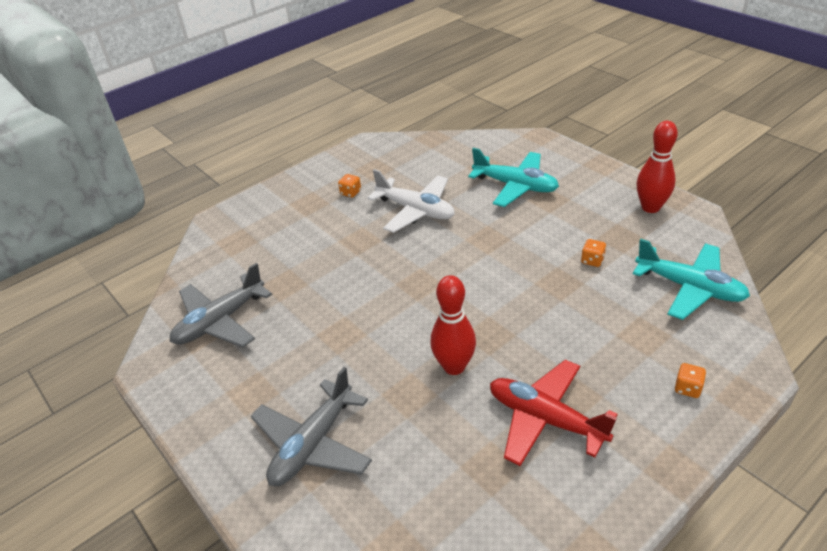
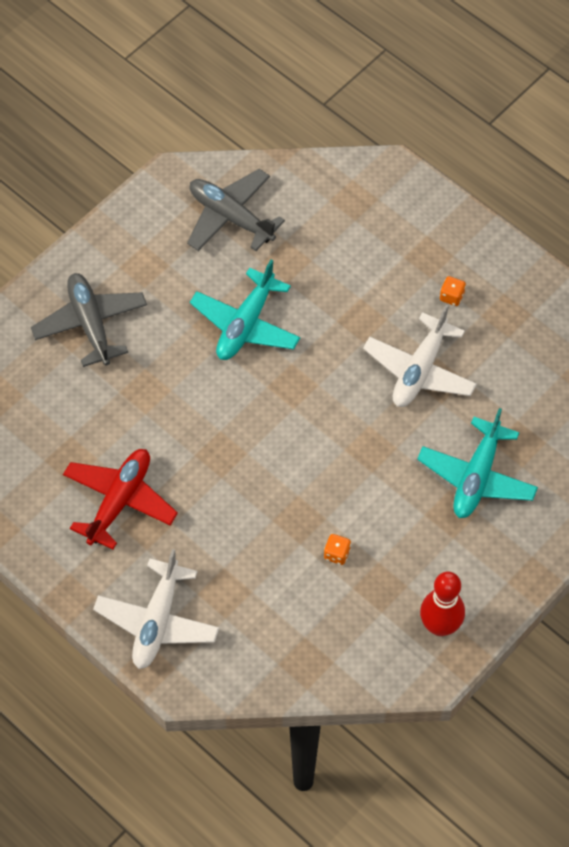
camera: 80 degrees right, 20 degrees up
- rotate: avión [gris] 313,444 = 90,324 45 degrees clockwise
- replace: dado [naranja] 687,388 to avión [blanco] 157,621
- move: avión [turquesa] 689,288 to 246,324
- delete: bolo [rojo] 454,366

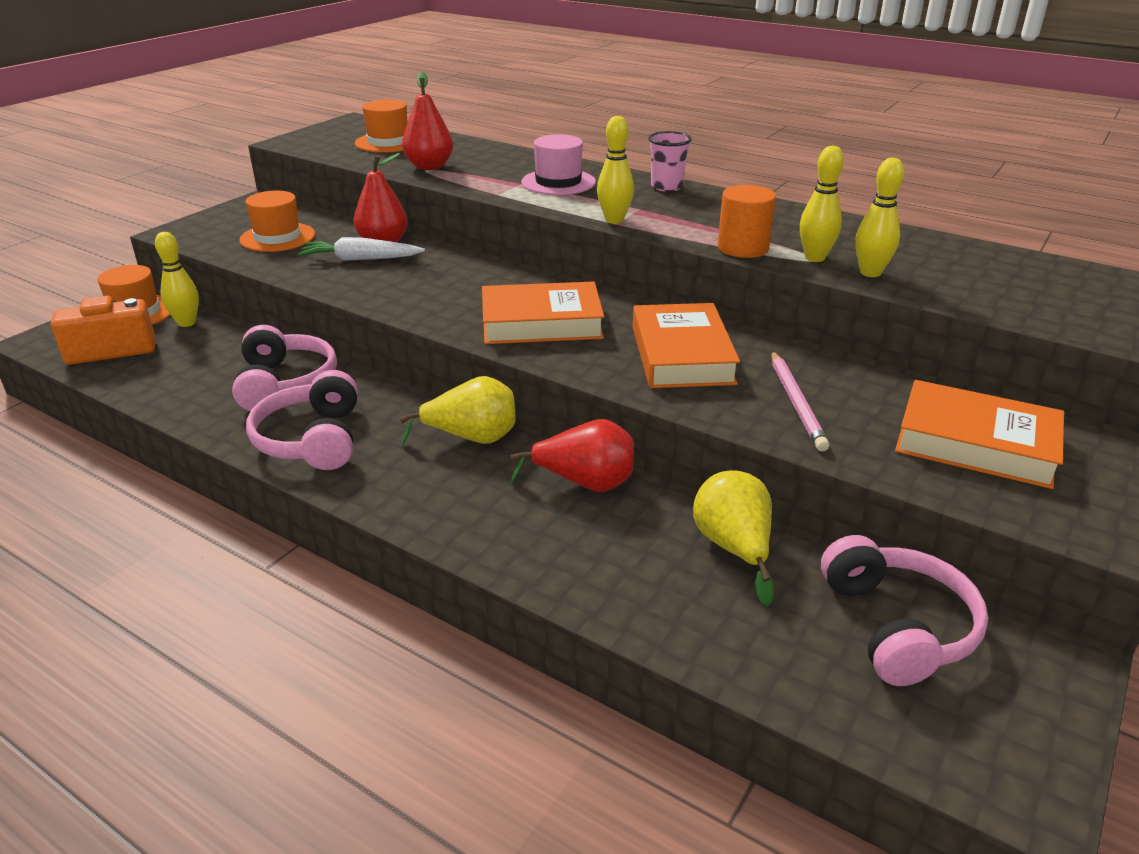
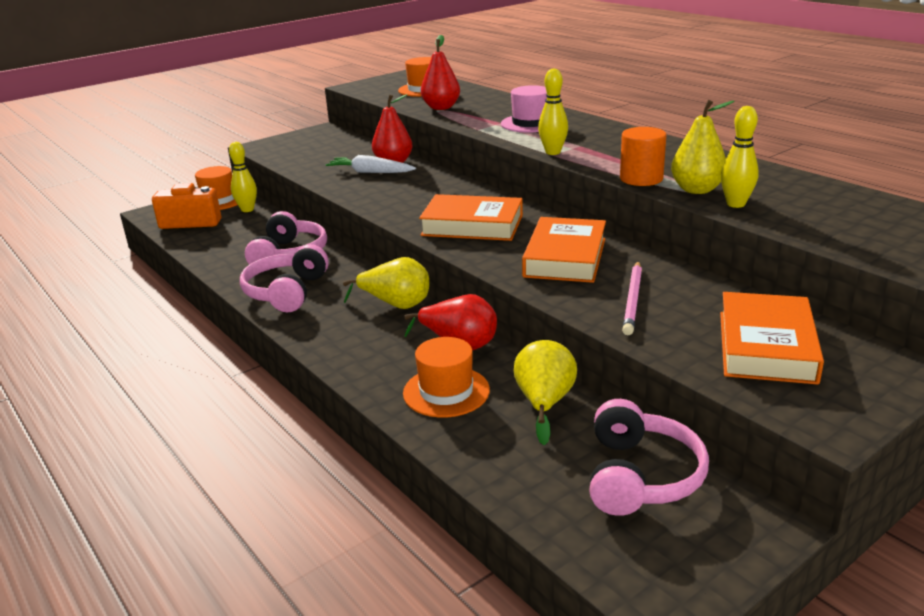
camera: 20 degrees right, 5 degrees down
- move: sombrero [naranja] 277,237 to 446,391
- replace: bolo [amarillo] 815,258 to pera [amarillo] 697,190
- rotate: libro [naranja] 976,443 = 766,346 60 degrees clockwise
- delete: vaso [rosa] 666,187

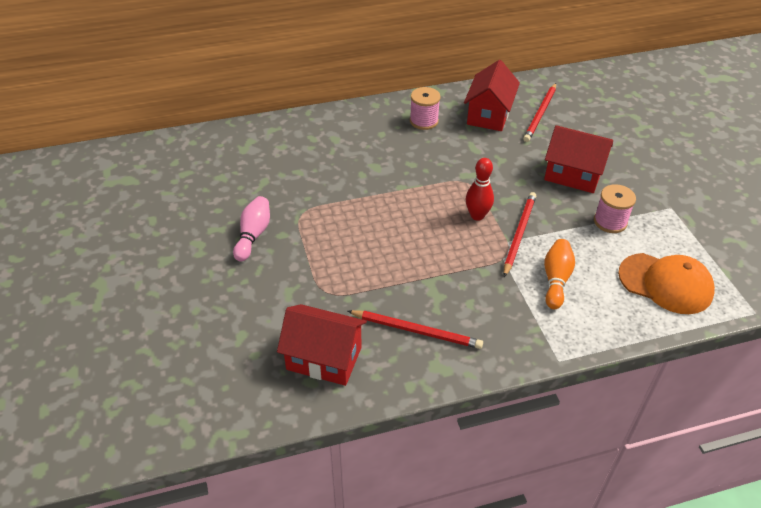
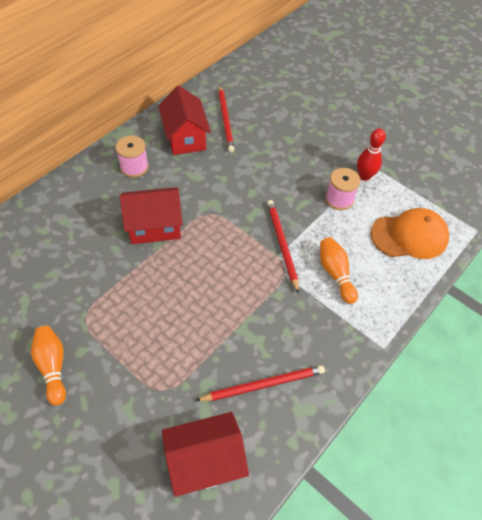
camera: 35 degrees left, 10 degrees up
- recolor: bolo [rosa] 253,235 to bolo [naranja] 53,367
- move: casa [rojo] 573,175 to 154,226
- move: bolo [rojo] 477,215 to 364,176

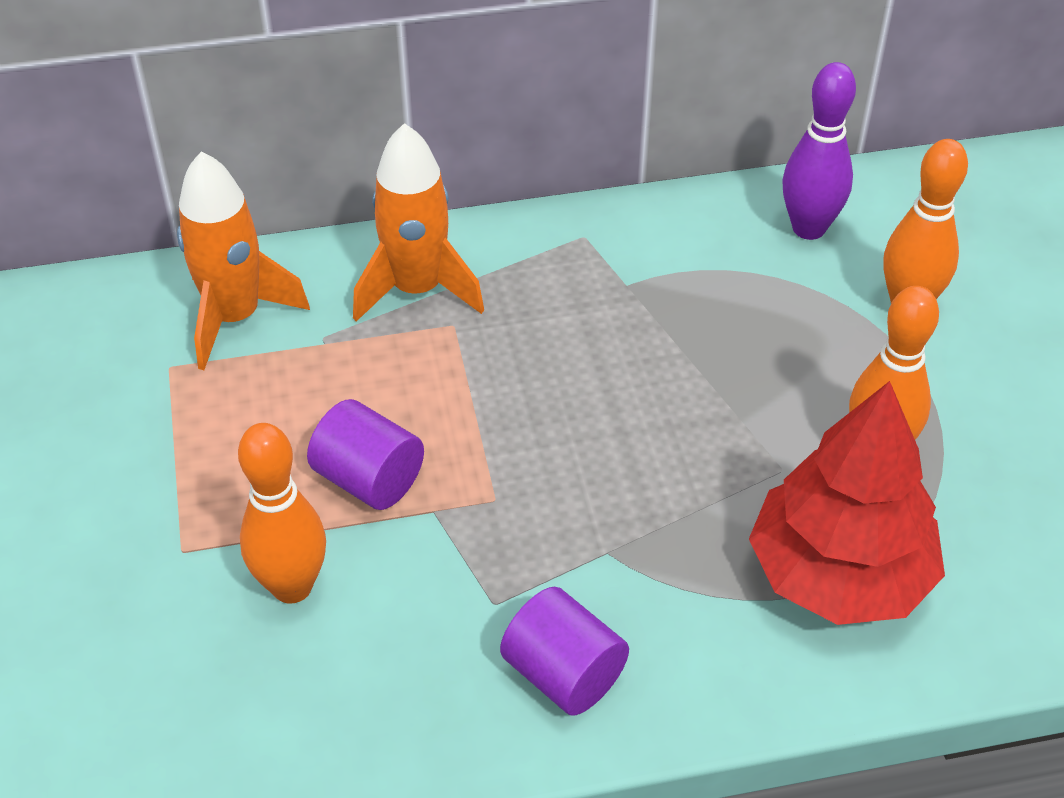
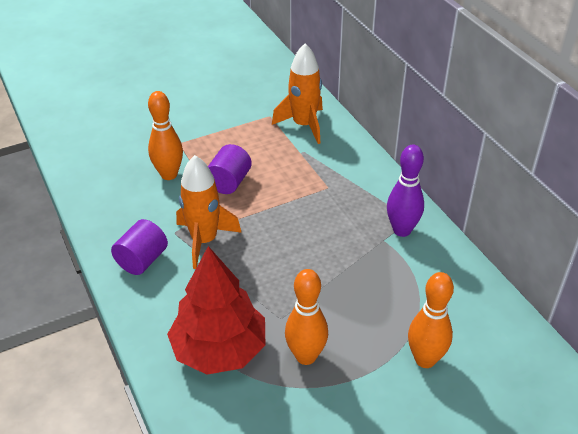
camera: 75 degrees right, 5 degrees down
- move: cohete [naranja] 417,290 to 204,240
- move: bolo [morado] 808,228 to 402,230

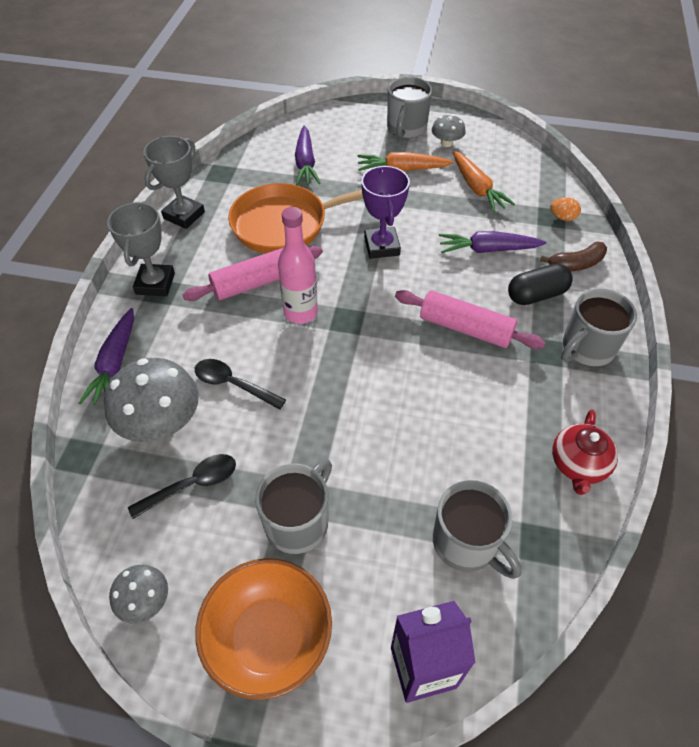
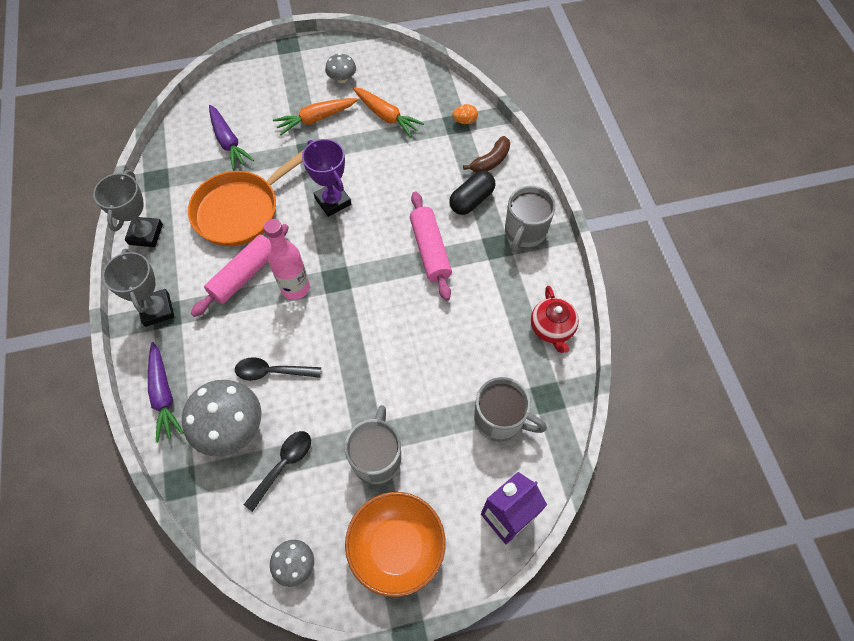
camera: 25 degrees left, 10 degrees up
- rotate: rodillo [rosa] 465,328 = 430,250 75 degrees clockwise
- delete: taza [gris] 406,129
- delete: zanahoria [morado] 487,249

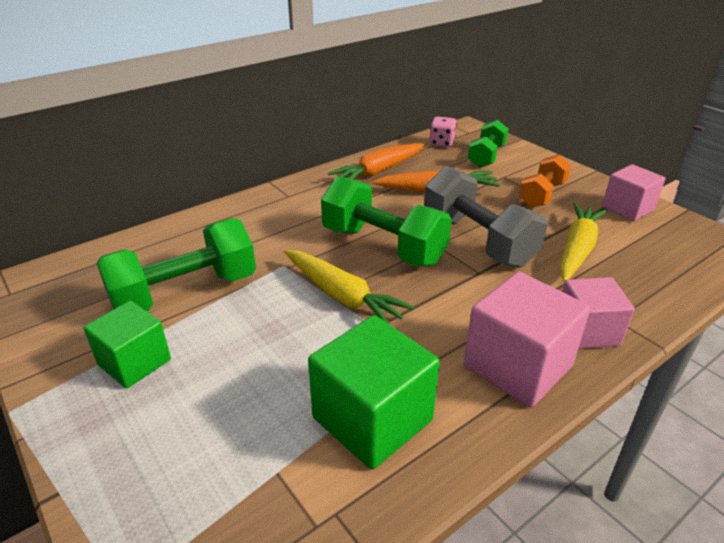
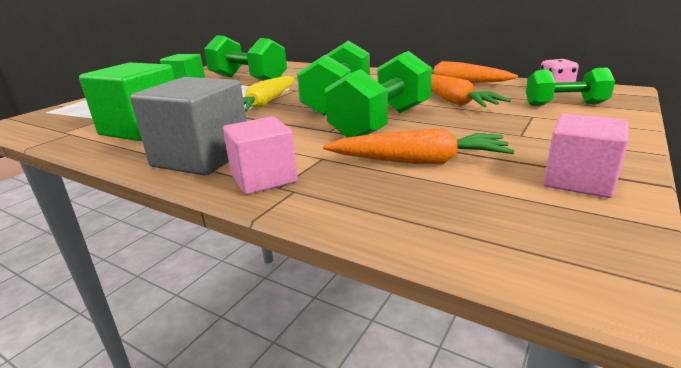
camera: 70 degrees right, 10 degrees down
- recolor: cubo [rosa] 517,366 to cubo [gris] 202,157
- recolor: zanahoria [amarillo] 577,249 to zanahoria [naranja] 418,161
- recolor: mancuerna [gris] 477,240 to mancuerna [verde] 382,123
- delete: mancuerna [naranja] 542,195

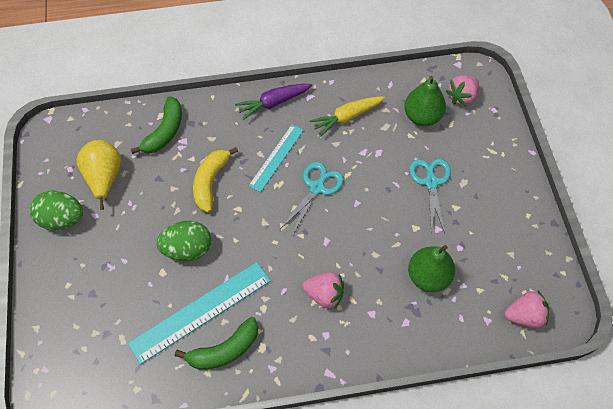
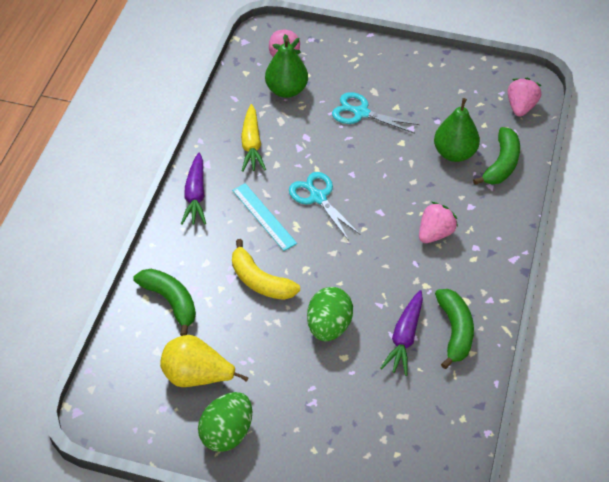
camera: 65 degrees left, 10 degrees down
- replace: regla [turquesa] 200,311 to zanahoria [morado] 404,337
- insert: plátano [verde] 501,164

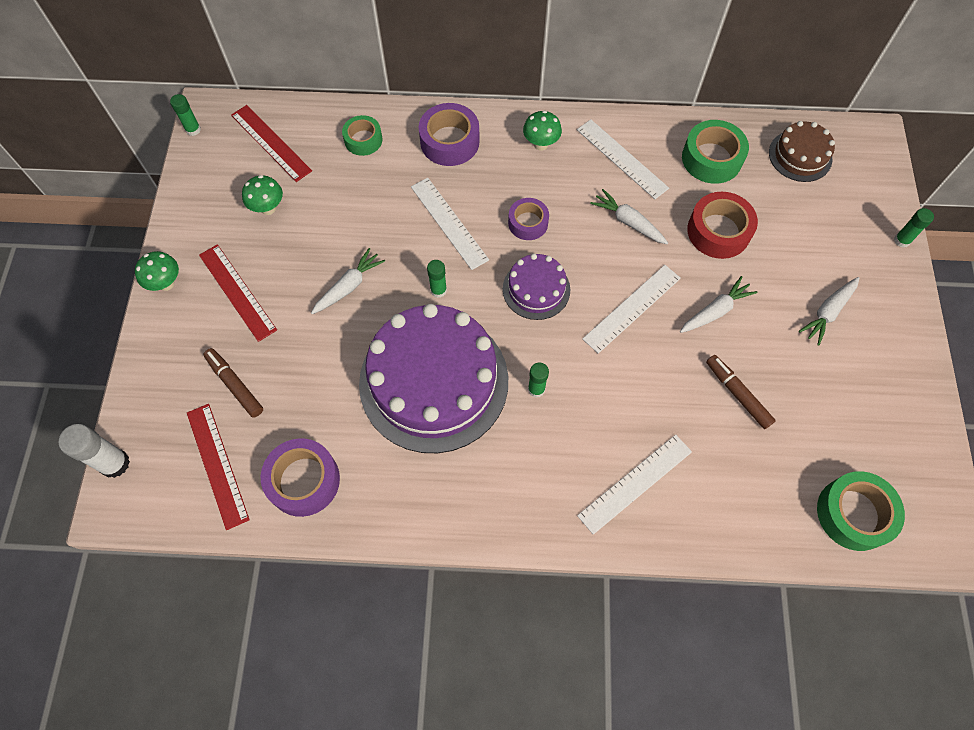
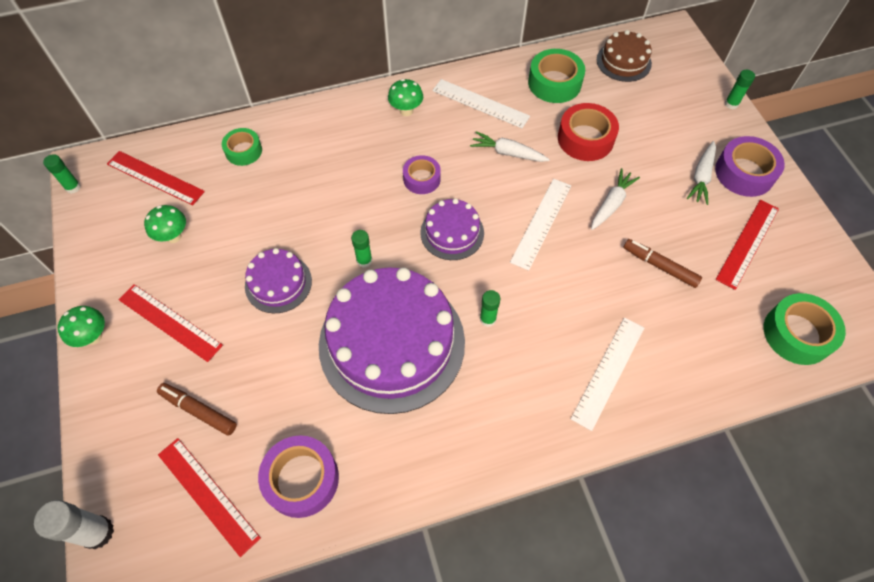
camera: 20 degrees left, 5 degrees down
- replace: zanahoria [blanco] 348,286 to tarta [morado] 278,283
- move: cinta adhesiva [morado] 449,141 to 744,173
- insert: regla [rojo] 747,243
- delete: regla [blanco] 449,223

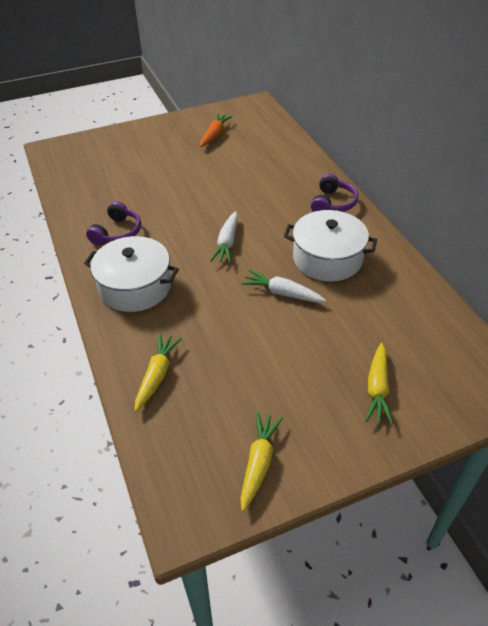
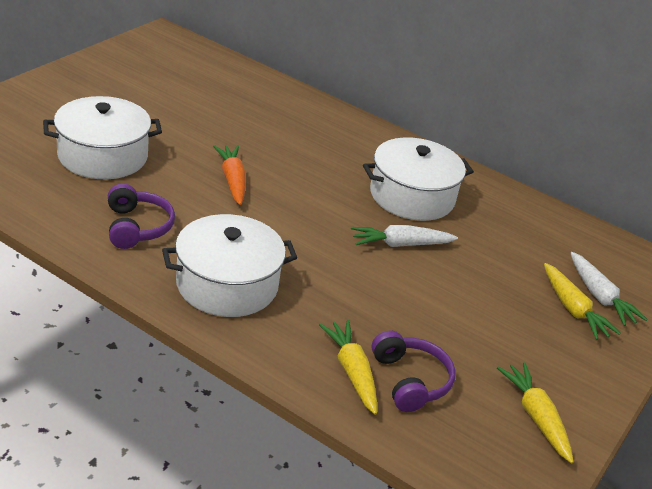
camera: 40 degrees left, 10 degrees down
- insert: olla [blanco] 103,156
- move: zanahoria [naranja] 215,135 to 232,180
- move: auriculares [morado] 332,203 to 410,380
- move: zanahoria [blanco] 227,243 to 599,296

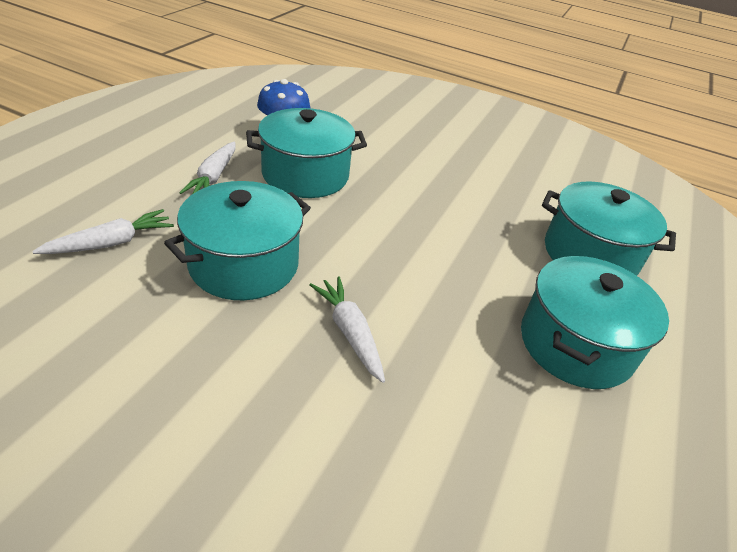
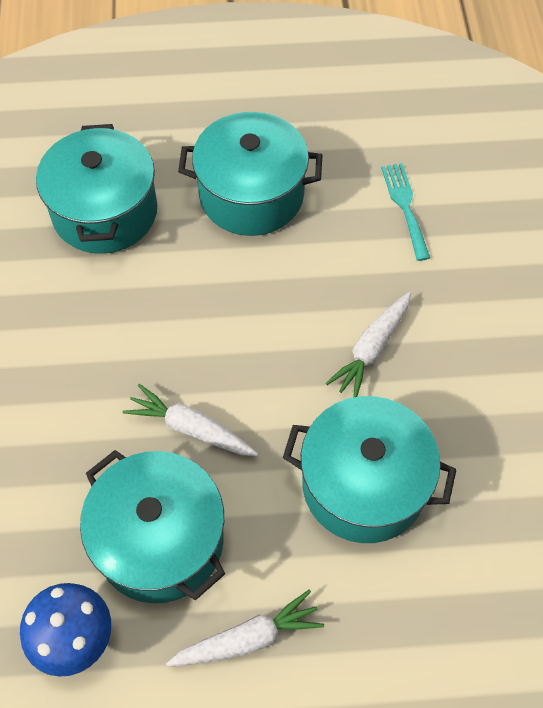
camera: 115 degrees left, 20 degrees up
- move: zanahoria [blanco] 111,243 to 191,428
- insert: tenedor [turquesa] 405,206

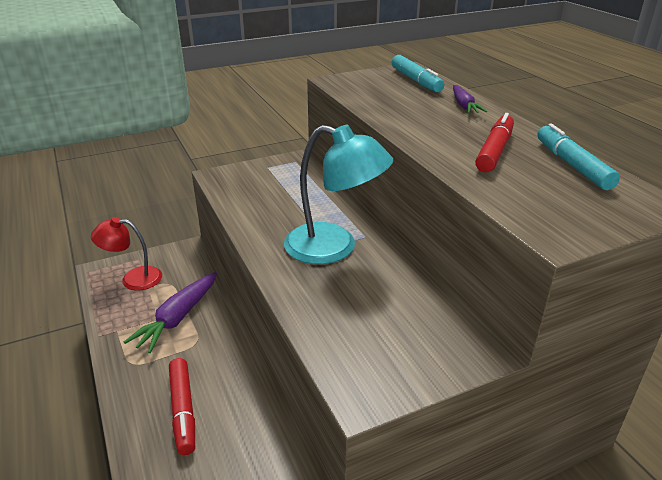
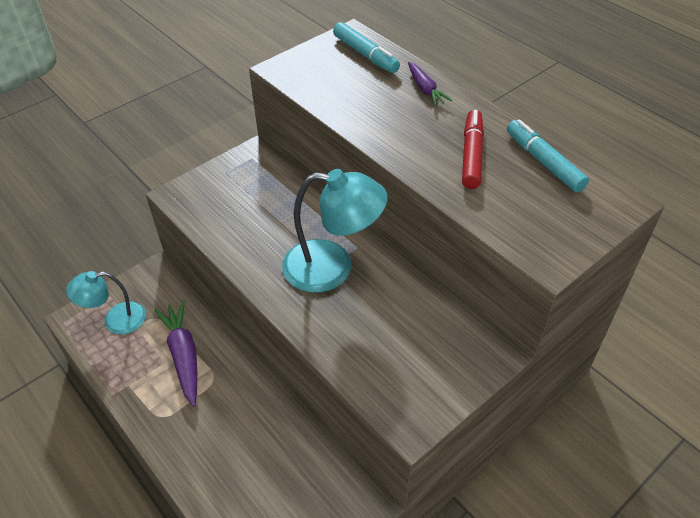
camera: 15 degrees left, 15 degrees up
- recolor: lámpara [rojo] 133,278 to lámpara [turquesa] 116,320
- rotate: zanahoria [morado] 178,318 = 183,356 150 degrees clockwise
- delete: rotulador [rojo] 183,410

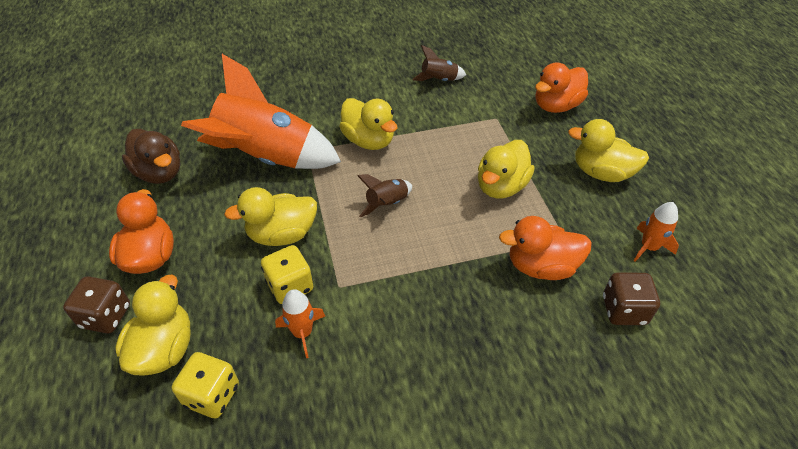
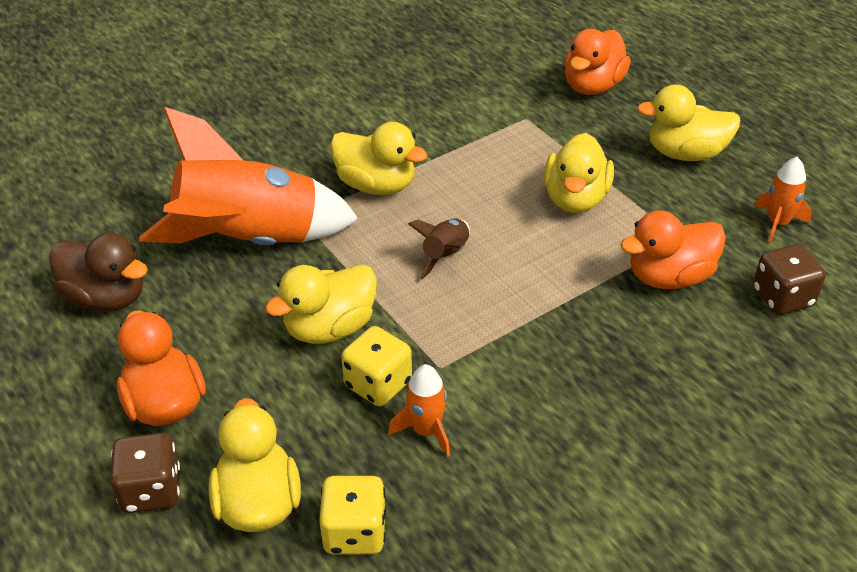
camera: 20 degrees left, 5 degrees down
- delete: cohete [marrón] 439,80

